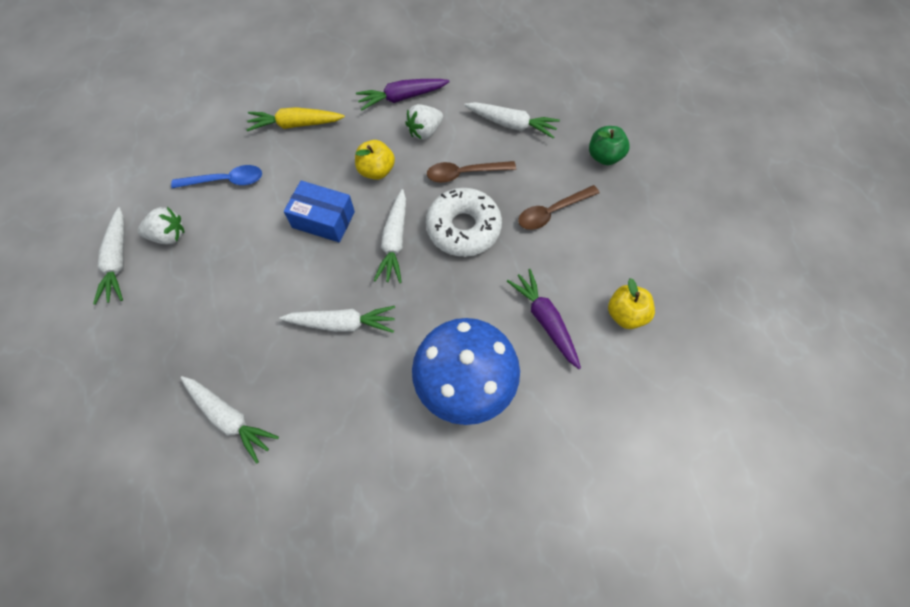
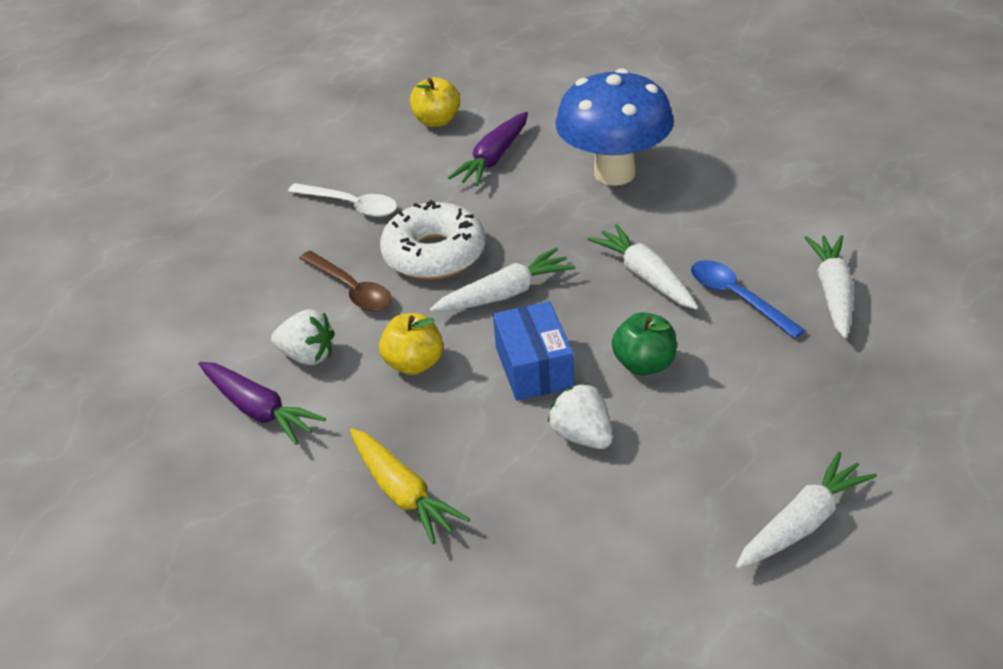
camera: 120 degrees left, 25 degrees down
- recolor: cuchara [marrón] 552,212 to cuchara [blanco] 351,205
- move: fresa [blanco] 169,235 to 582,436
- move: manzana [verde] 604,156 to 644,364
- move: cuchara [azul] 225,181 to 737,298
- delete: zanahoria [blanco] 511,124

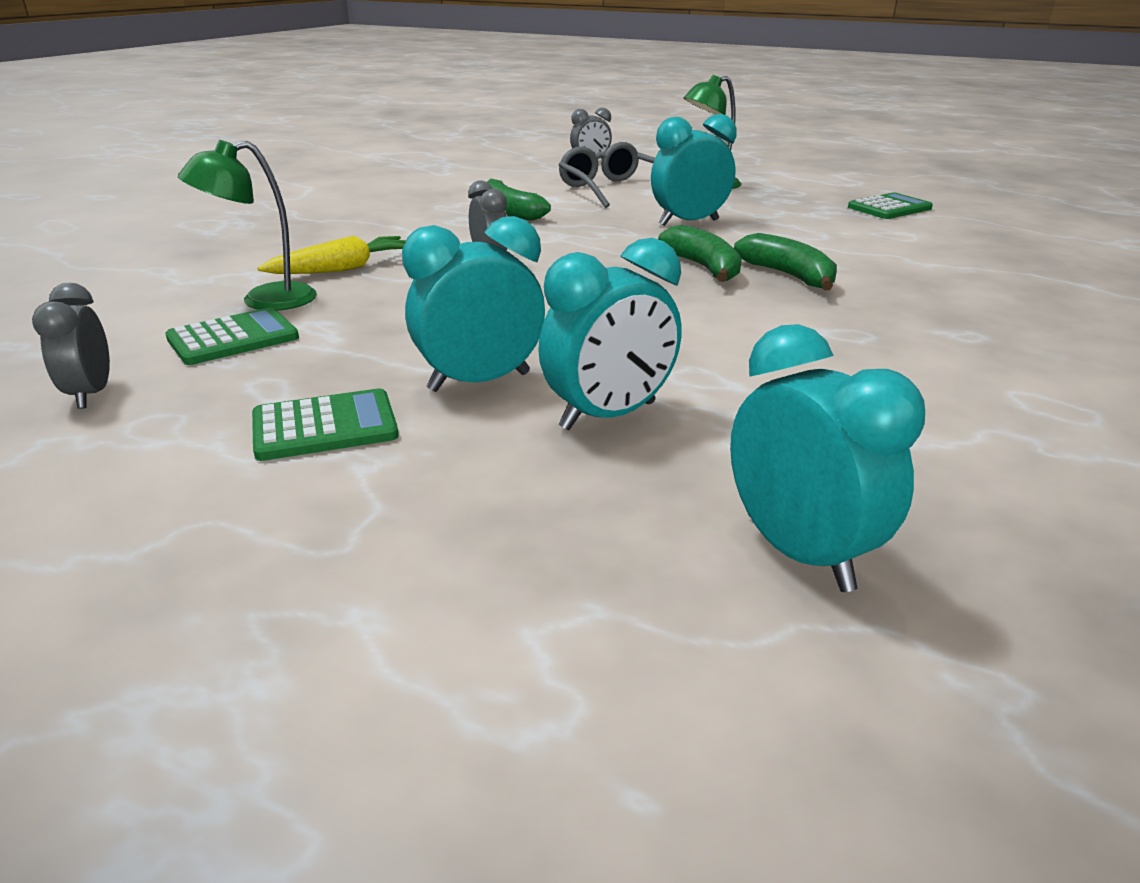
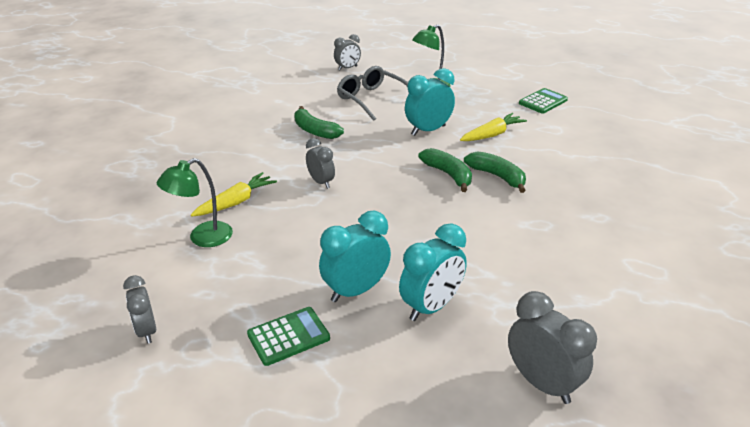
camera: 10 degrees left, 5 degrees up
- insert: zanahoria [amarillo] 492,134
- recolor: despertador [turquesa] 798,552 to despertador [gris] 541,383
- delete: calculadora [verde] 233,338

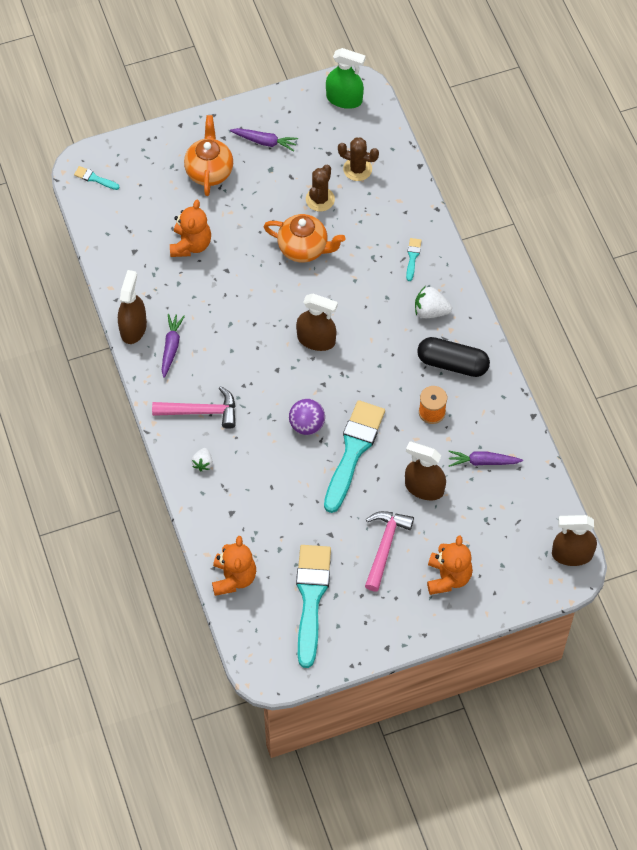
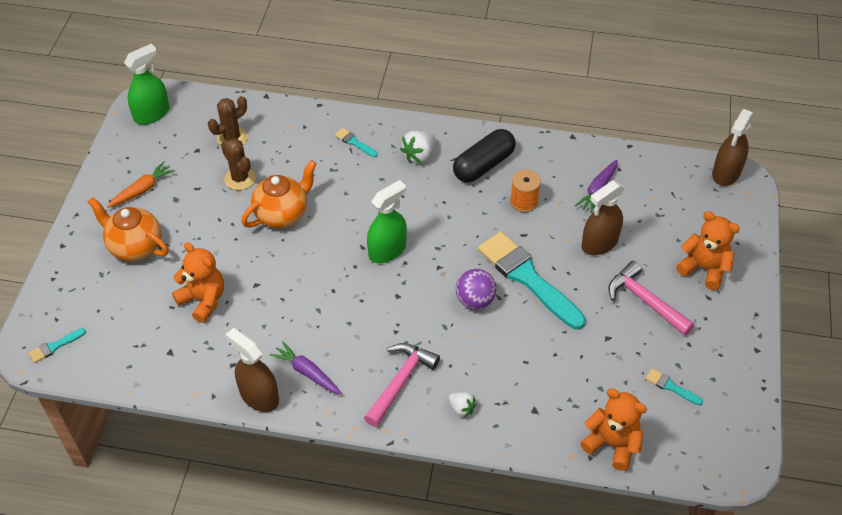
camera: 60 degrees left, 10 degrees down
- recolor: zanahoria [morado] 265,142 to zanahoria [naranja] 142,190
- recolor: pulverizador [marrón] 316,340 to pulverizador [verde] 387,250
- resize: pincel [turquesa] 311,598 = 671,387 x0.41

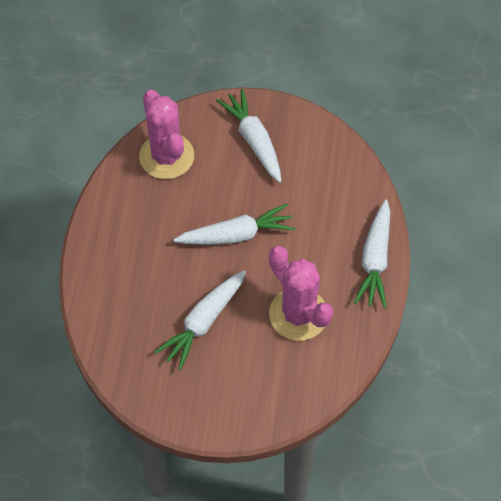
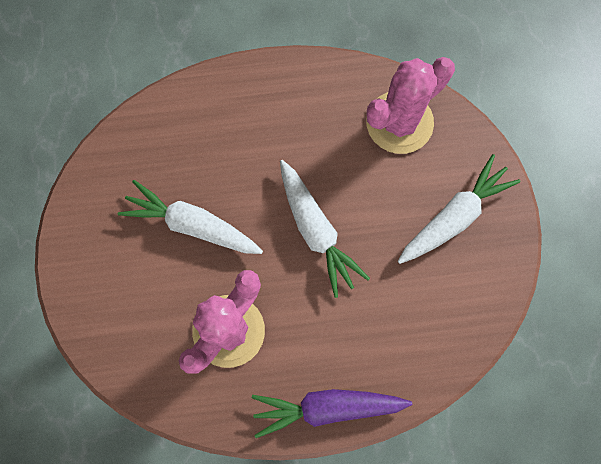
camera: 75 degrees right, 15 degrees up
- recolor: zanahoria [blanco] 375,260 to zanahoria [morado] 326,408

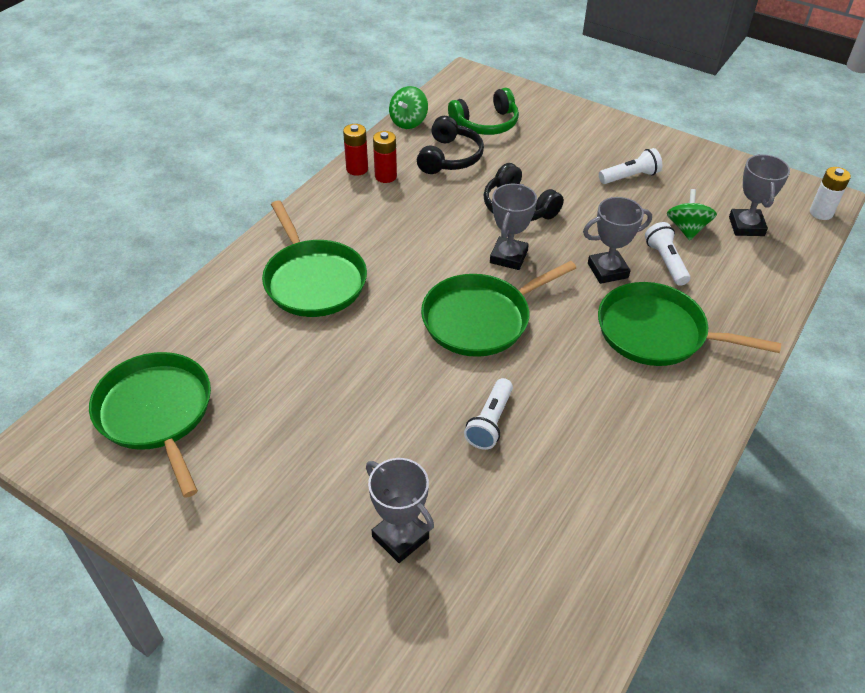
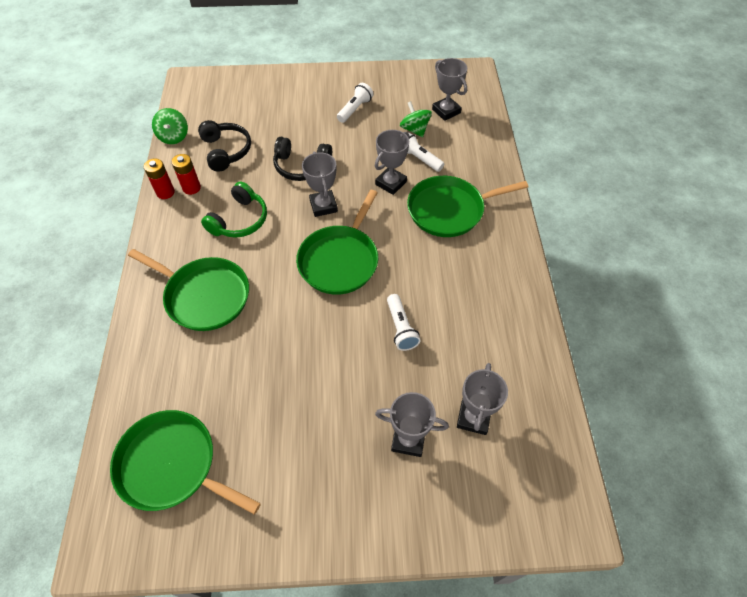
camera: 35 degrees left, 10 degrees up
- move: auriculares [verde] 486,124 to 240,220
- insert: trofeo [gris] 473,417
- delete: pila [blanco] 821,213

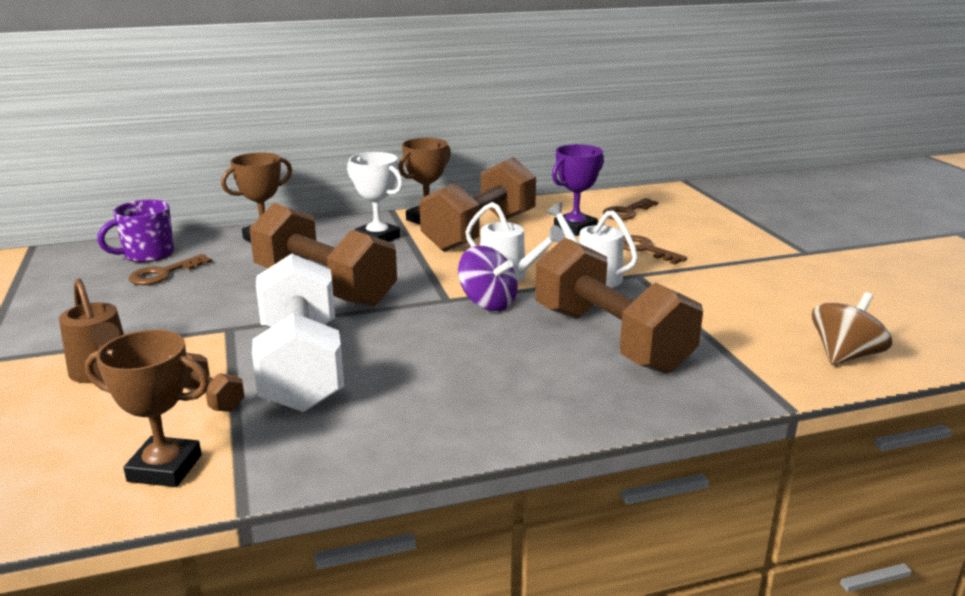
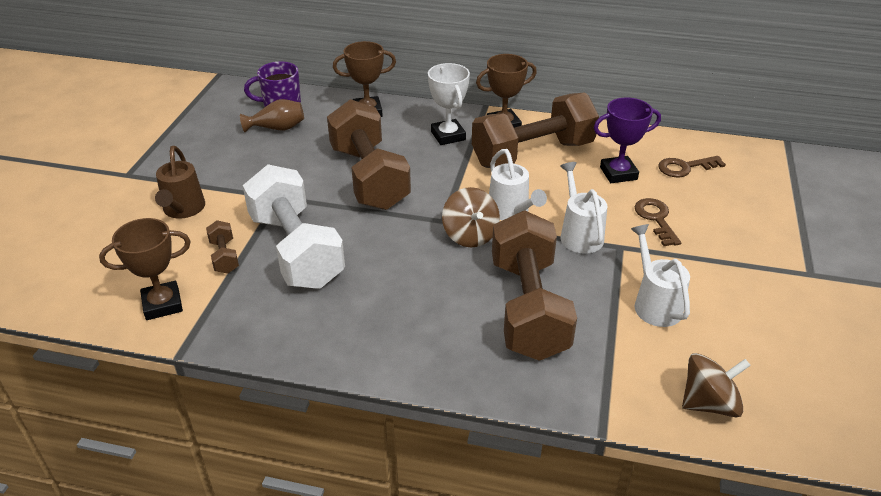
camera: 30 degrees right, 15 degrees up
- rotate: trofeo [marrón] 165,468 = 162,304 60 degrees counterclockwise
- replace: llave [marrón] 164,274 to florero [marrón] 277,128
- rotate: mancuerna [blanco] 301,366 = 296,250 45 degrees counterclockwise
- recolor: peonza [morado] 488,303 to peonza [marrón] 470,235
- insert: regadera [blanco] 654,303

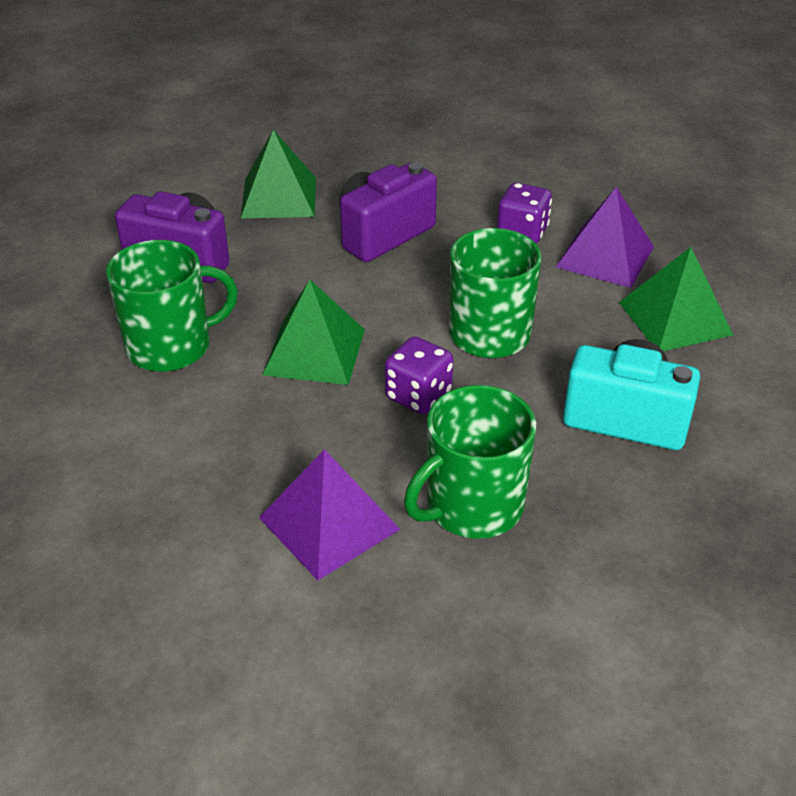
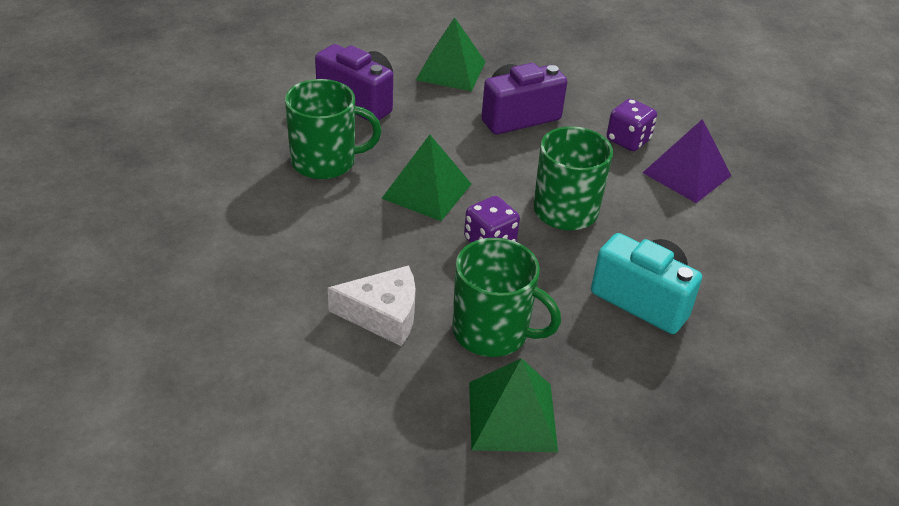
camera: 15 degrees right, 0 degrees up
- replace: pirámide [morado] 329,523 to queso [blanco] 383,315
- rotate: taza [verde] 472,506 = 493,332 135 degrees counterclockwise
- move: pirámide [verde] 675,318 to 512,416

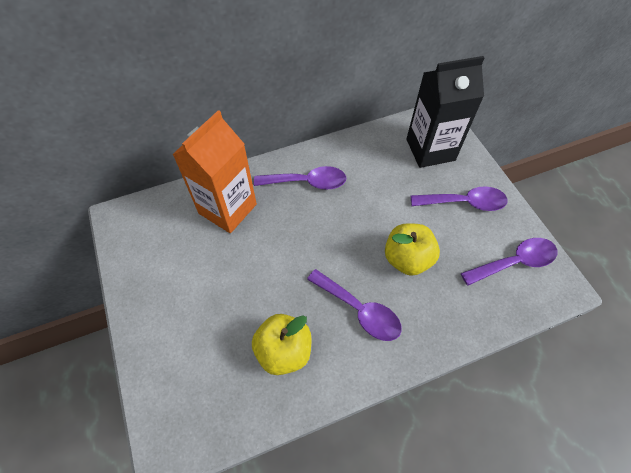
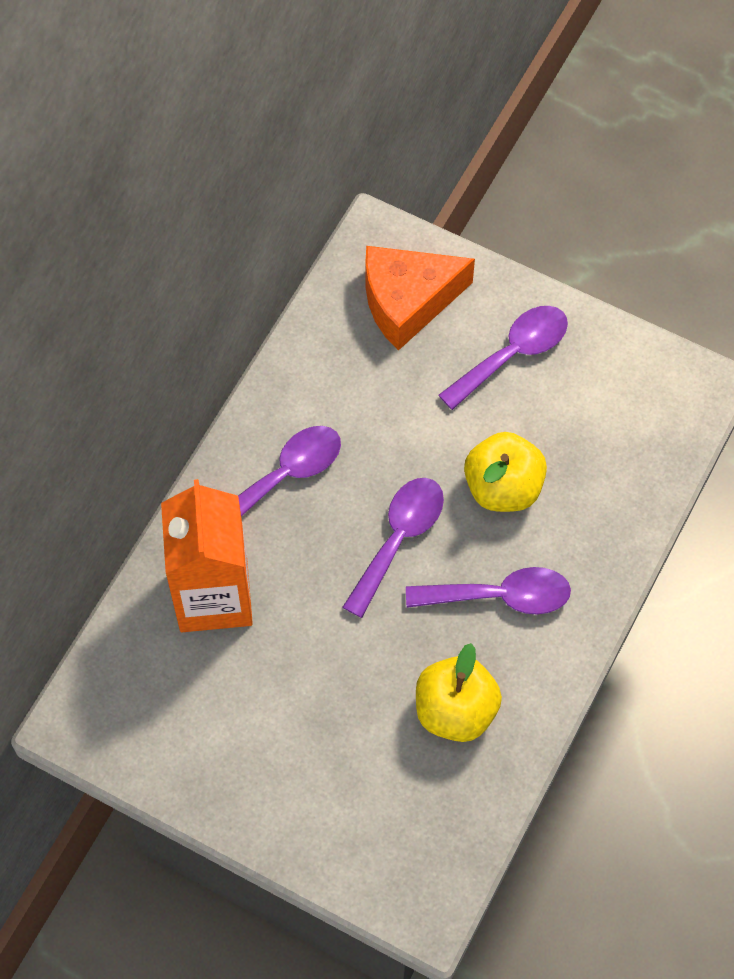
camera: 40 degrees left, 5 degrees up
- move: cuchara [morado] 514,262 to 399,539
- replace: cartón de leche [negro] 430,150 to queso [naranja] 407,302

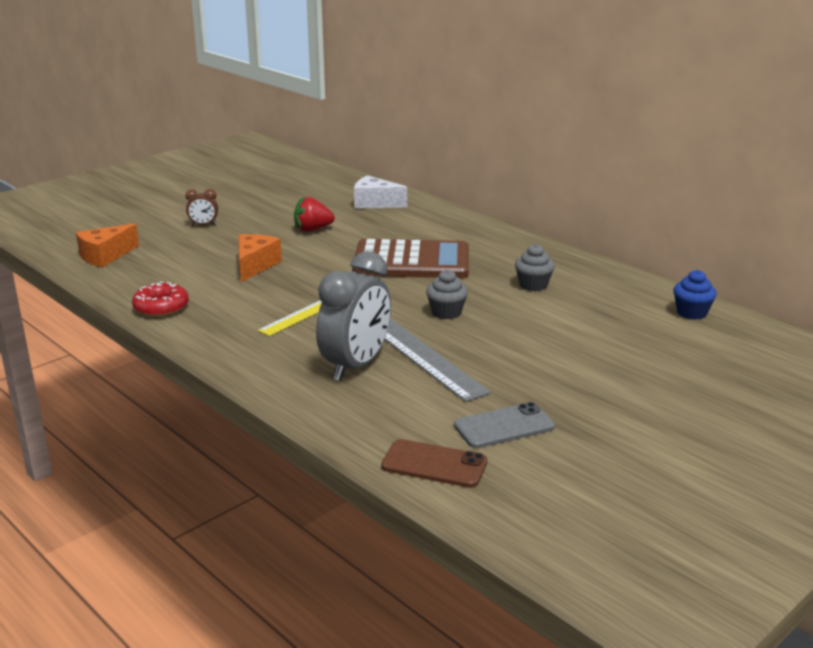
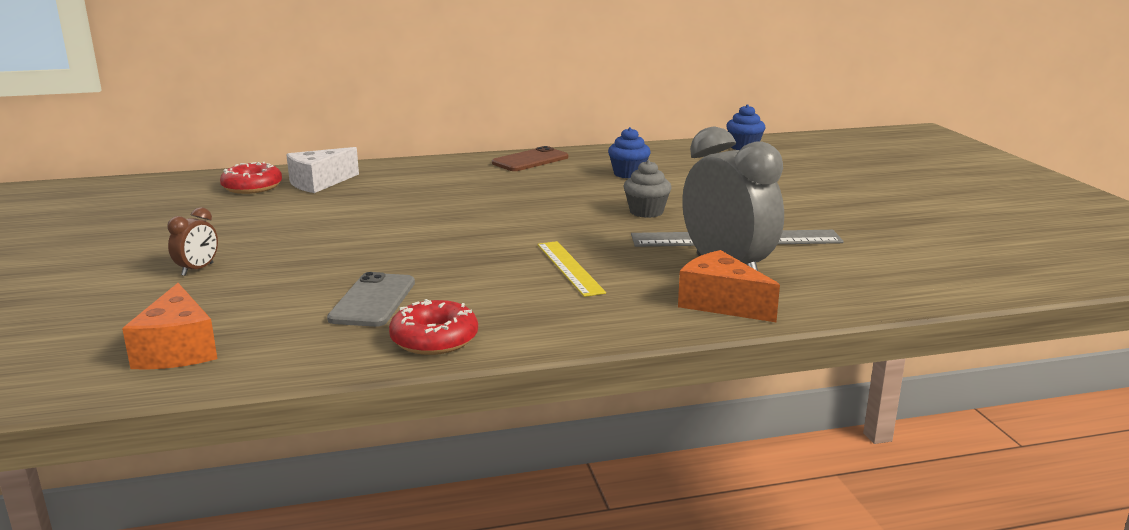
camera: 60 degrees left, 5 degrees down
- insert: rosquilla [rojo] 252,187
- move: móvil [gris] 504,426 to 373,301
- move: móvil [marrón] 434,464 to 530,160
- recolor: magdalena [gris] 533,285 to magdalena [azul] 628,174
- move: queso [naranja] 255,266 to 721,303
- delete: fresa [rojo] 312,229
- delete: calculadora [marrón] 411,261

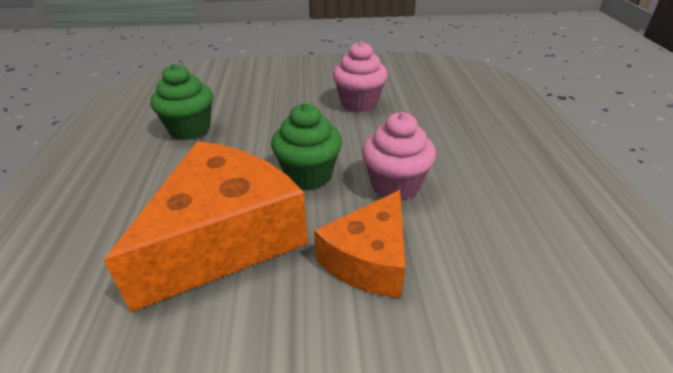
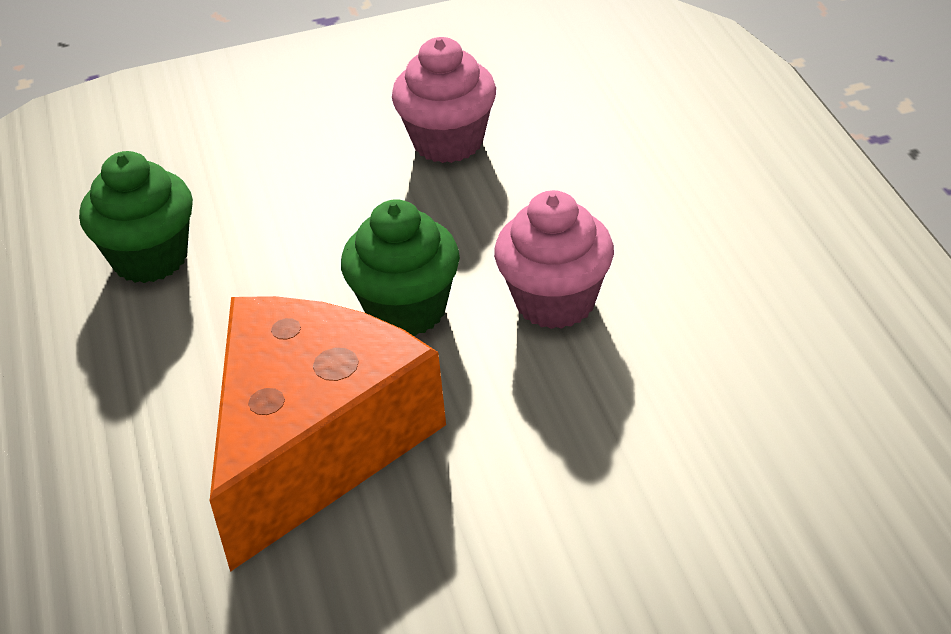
camera: 10 degrees left, 5 degrees up
- delete: queso [naranja] 369,259

